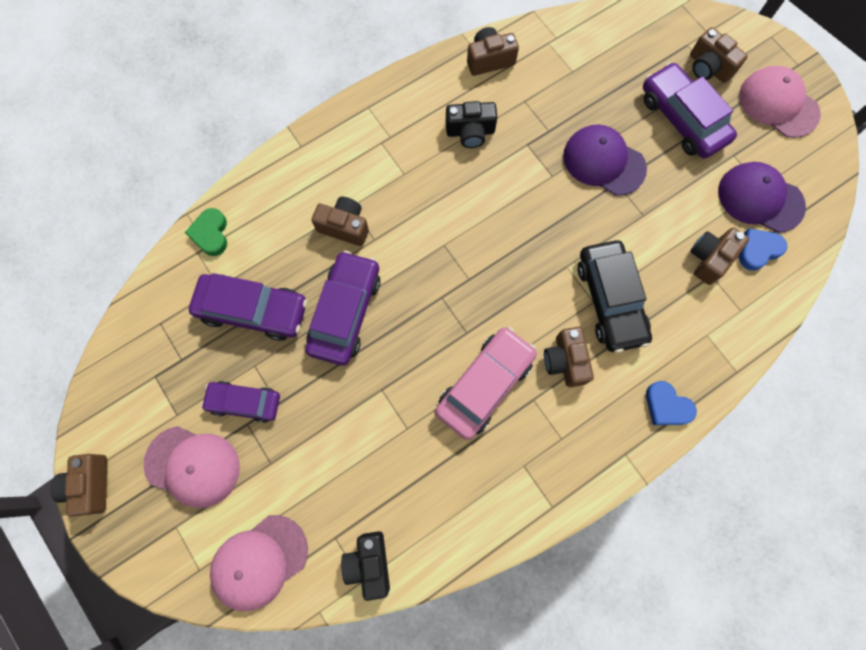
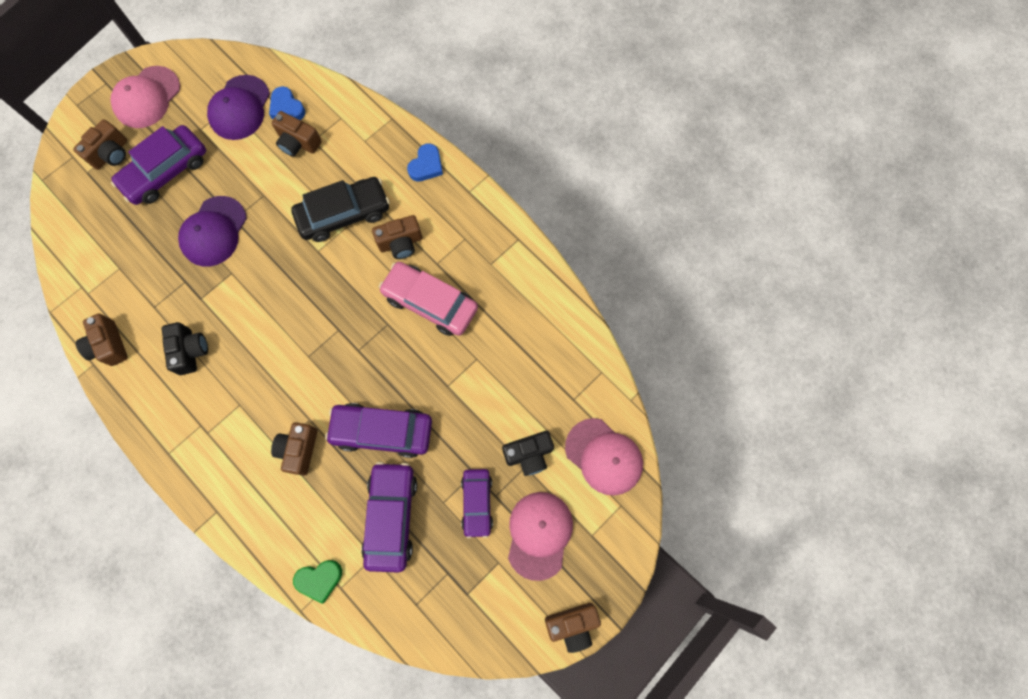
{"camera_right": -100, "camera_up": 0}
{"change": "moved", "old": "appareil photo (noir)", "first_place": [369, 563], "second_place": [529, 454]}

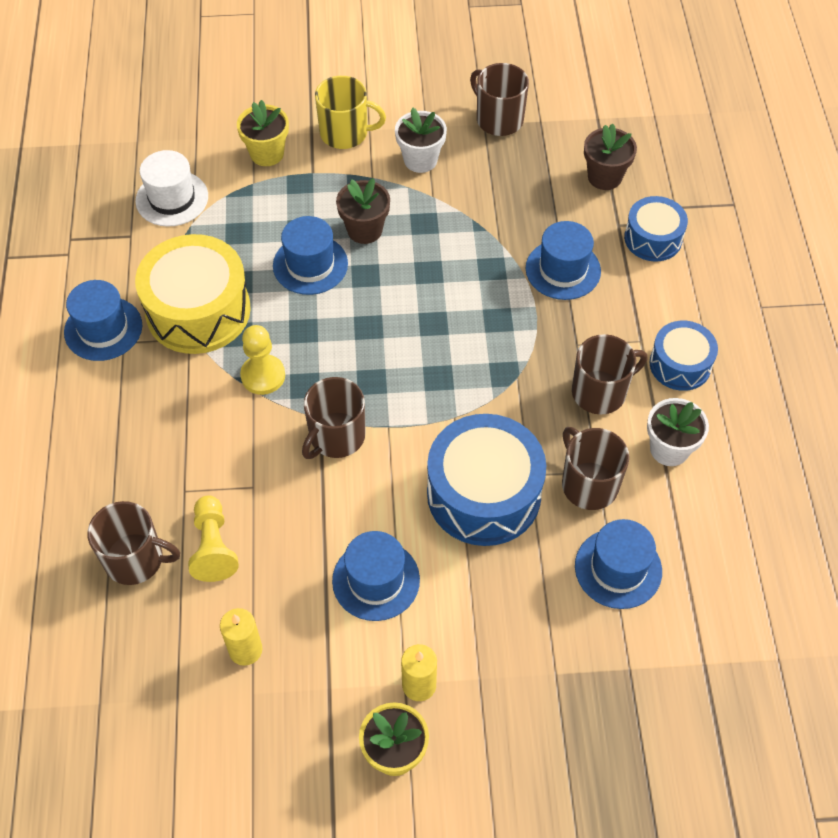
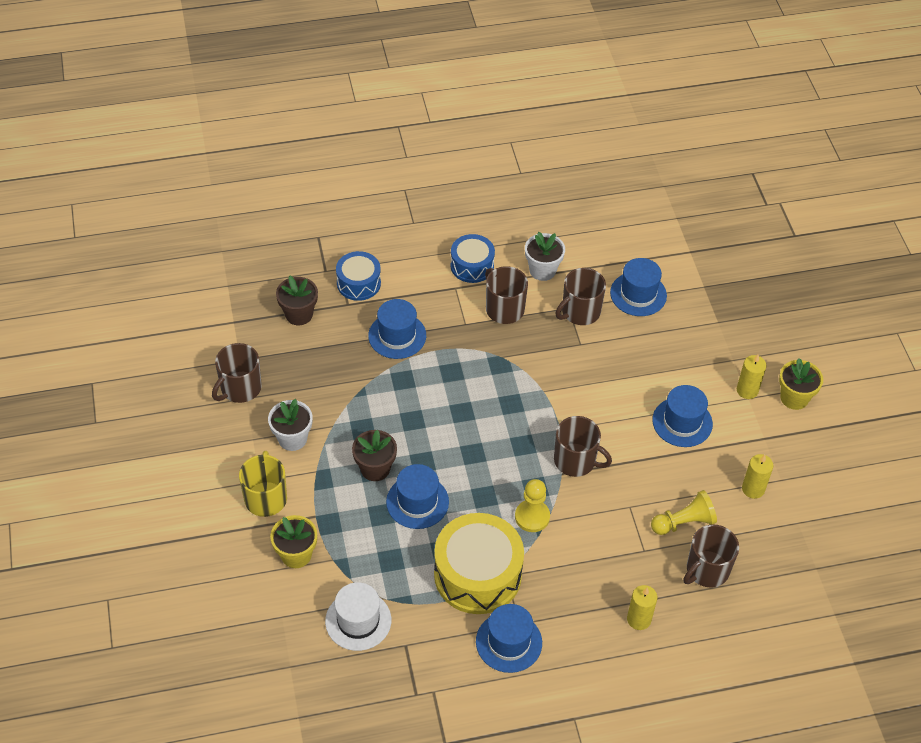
{"camera_right": -100, "camera_up": -5}
{"change": "added", "new": "bougie (jaune)", "second_place": [639, 619]}
{"change": "turned", "old": "tasse (marron)", "first_place": [135, 559], "second_place": [706, 570], "degrees": -135}
{"change": "removed", "old": "tambour (bleu)", "first_place": [484, 494]}

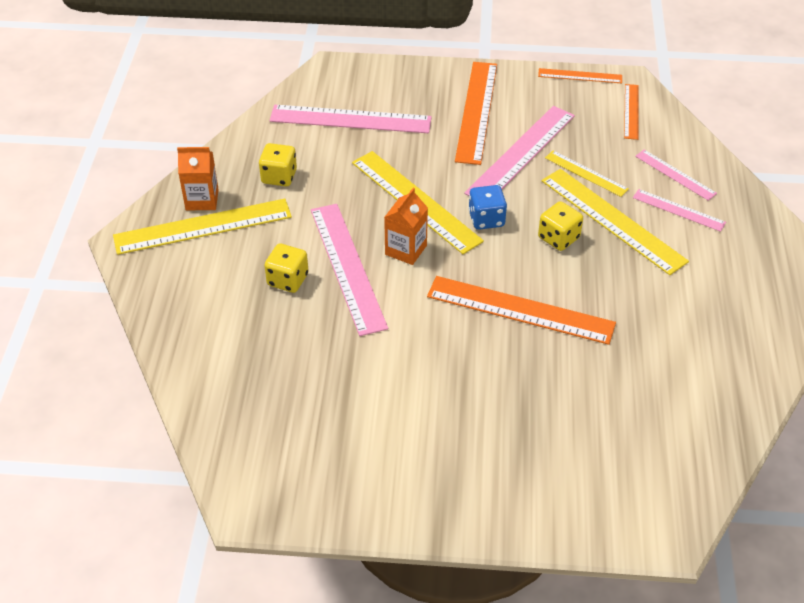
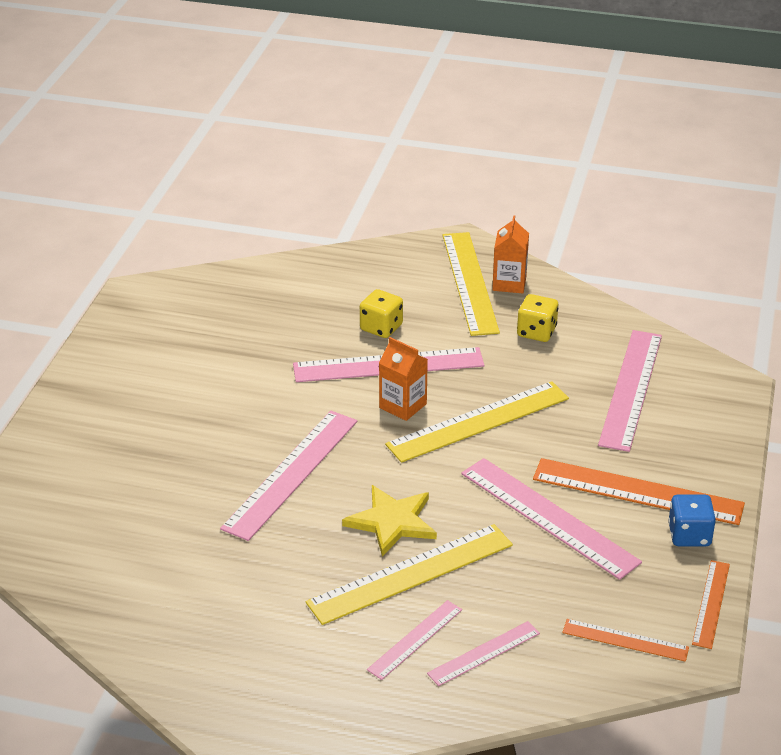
{"camera_right": 100, "camera_up": -10}
{"change": "recoloured", "old": "règle (orange)", "new": "règle (rose)", "first_place": [520, 310], "second_place": [291, 473]}
{"change": "replaced", "old": "dé (jaune)", "new": "étoile (jaune)", "first_place": [558, 238], "second_place": [392, 522]}
{"change": "moved", "old": "dé (bleu)", "first_place": [486, 219], "second_place": [689, 535]}
{"change": "removed", "old": "règle (jaune)", "first_place": [586, 173]}

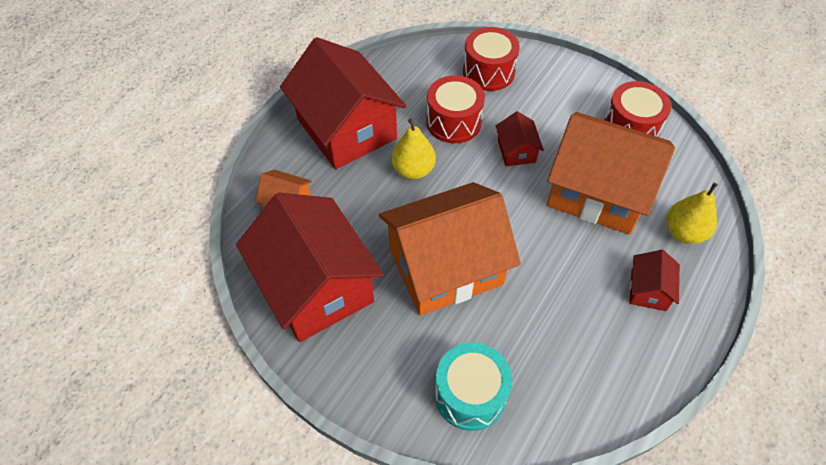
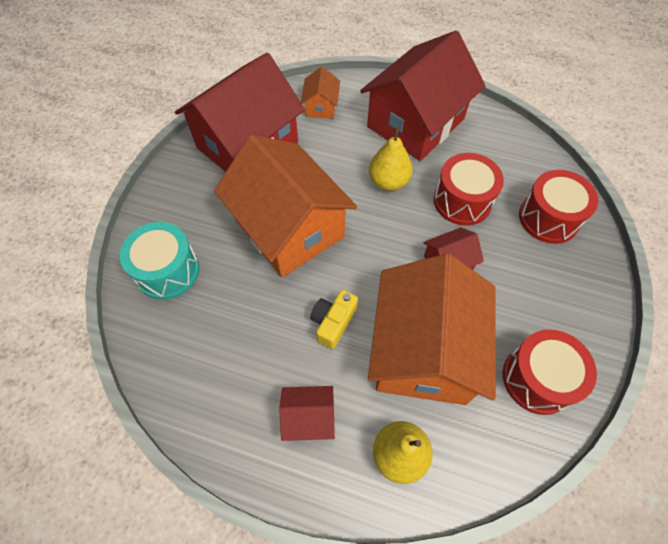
{"camera_right": 75, "camera_up": 5}
{"change": "added", "new": "appareil photo (jaune)", "second_place": [333, 322]}

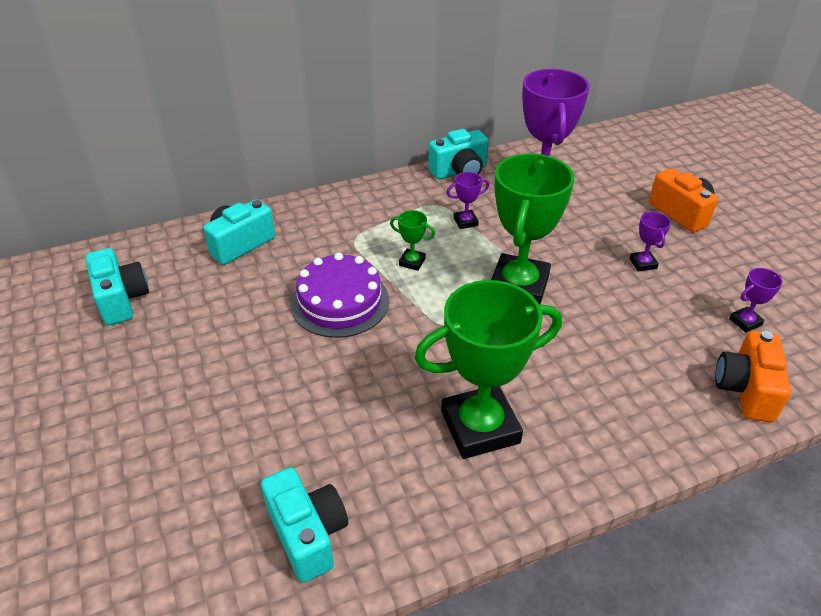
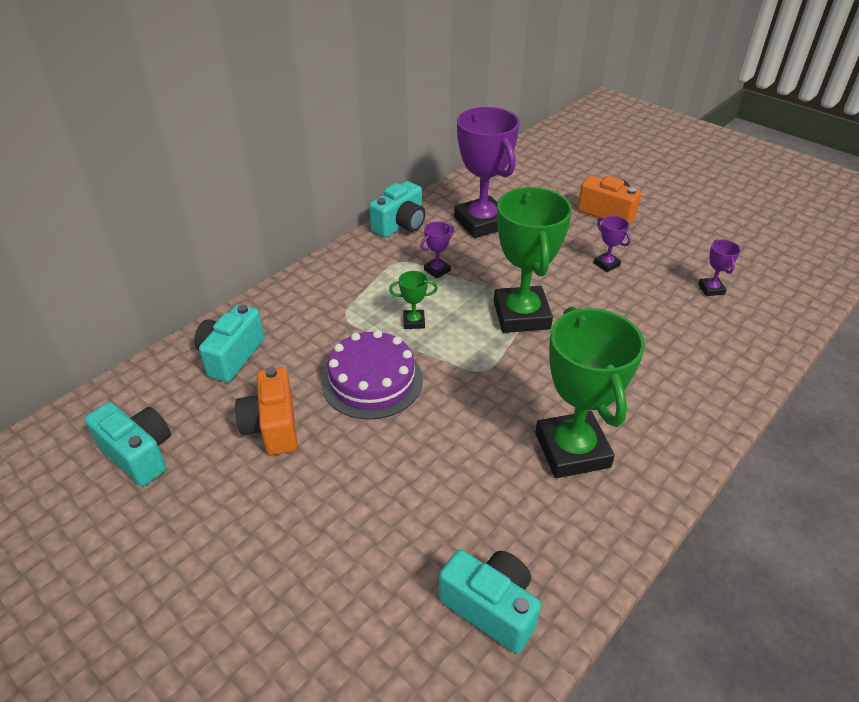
{"camera_right": -25, "camera_up": 0}
{"change": "moved", "old": "appareil photo (orange)", "first_place": [745, 390], "second_place": [273, 426]}
{"change": "turned", "old": "trophée (vert)", "first_place": [480, 427], "second_place": [572, 450], "degrees": -60}
{"change": "turned", "old": "trophée (violet)", "first_place": [745, 322], "second_place": [711, 289], "degrees": -45}

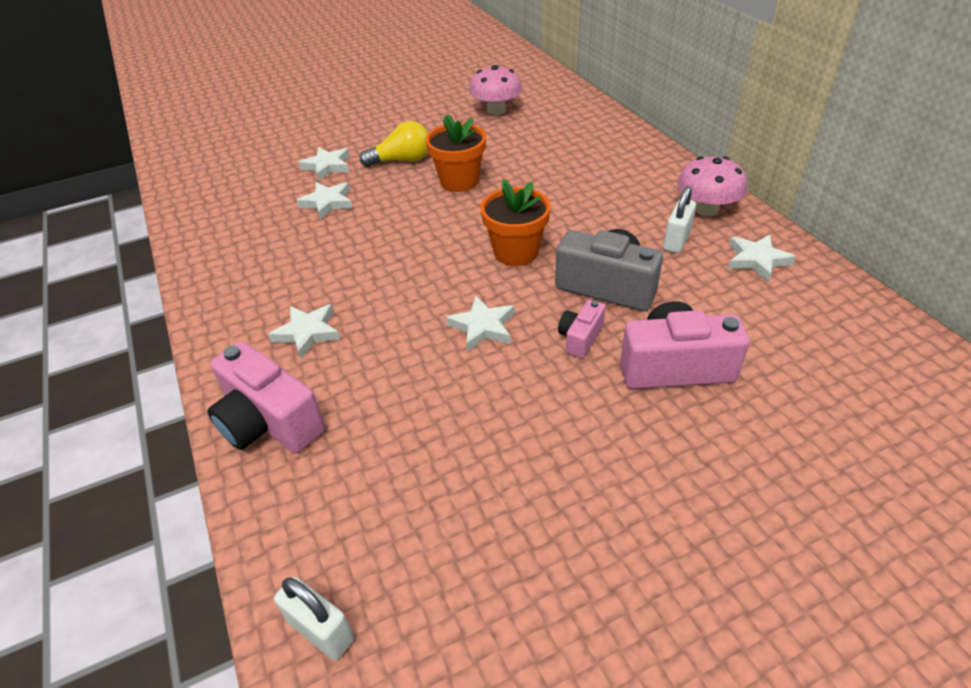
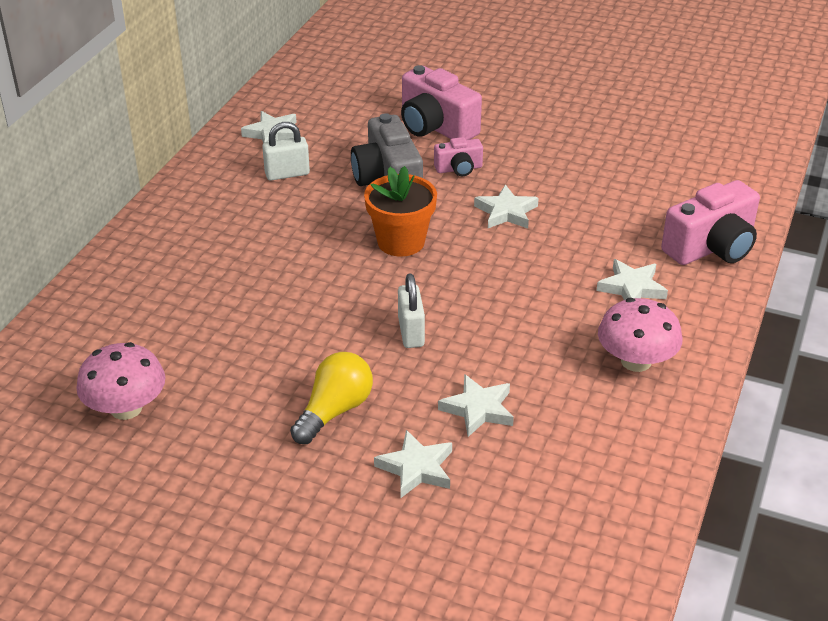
{"camera_right": -135, "camera_up": -5}
{"change": "turned", "old": "ampoule (jaune)", "first_place": [402, 160], "second_place": [334, 411], "degrees": 90}
{"change": "moved", "old": "cadenas (blanc)", "first_place": [321, 630], "second_place": [411, 332]}
{"change": "moved", "old": "champignon (rose)", "first_place": [706, 209], "second_place": [636, 361]}
{"change": "turned", "old": "appareil photo (rose)", "first_place": [269, 422], "second_place": [711, 247], "degrees": 60}
{"change": "removed", "old": "pot de fleurs (orange)", "first_place": [459, 181]}

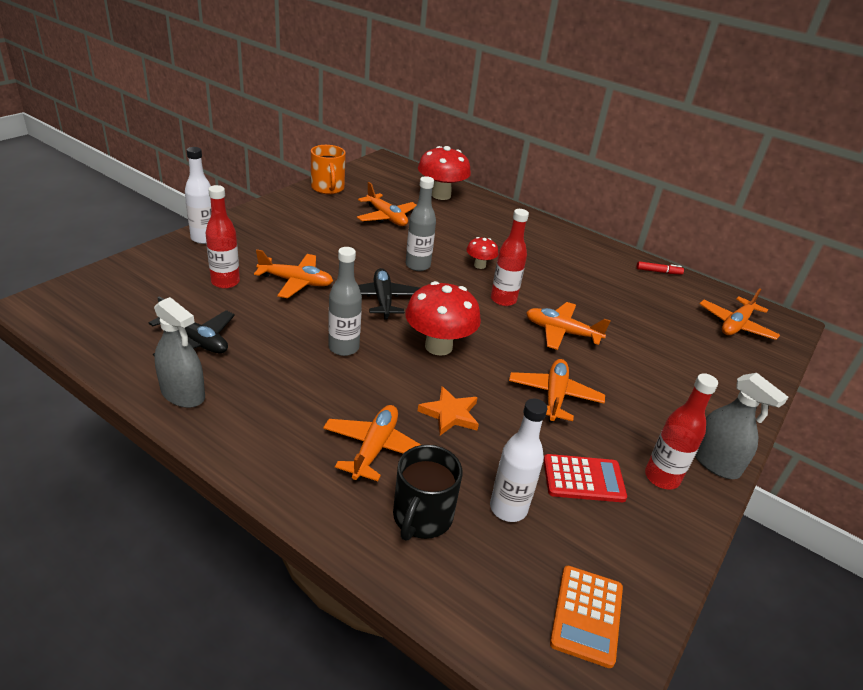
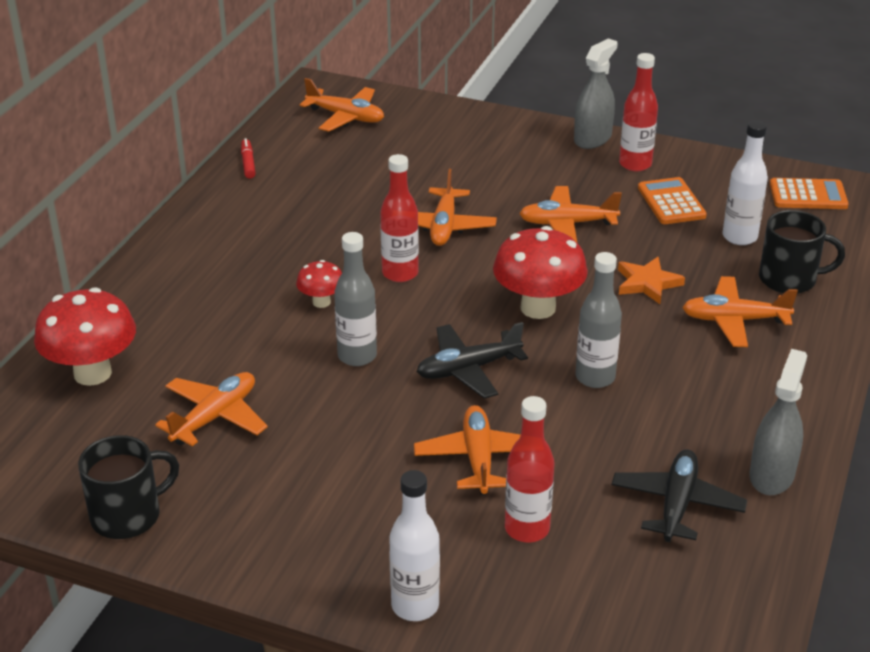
{"camera_right": -100, "camera_up": 0}
{"change": "recoloured", "old": "tasse (orange)", "new": "tasse (noir)", "first_place": [328, 188], "second_place": [128, 515]}
{"change": "recoloured", "old": "calculatrice (rouge)", "new": "calculatrice (orange)", "first_place": [583, 479], "second_place": [671, 202]}

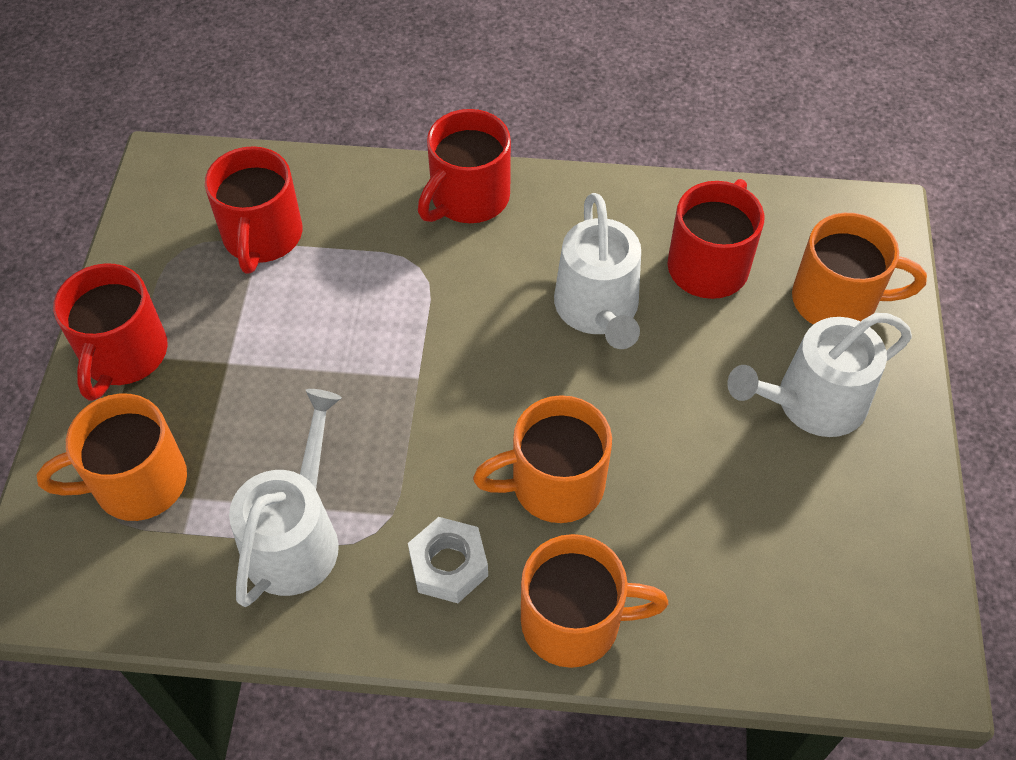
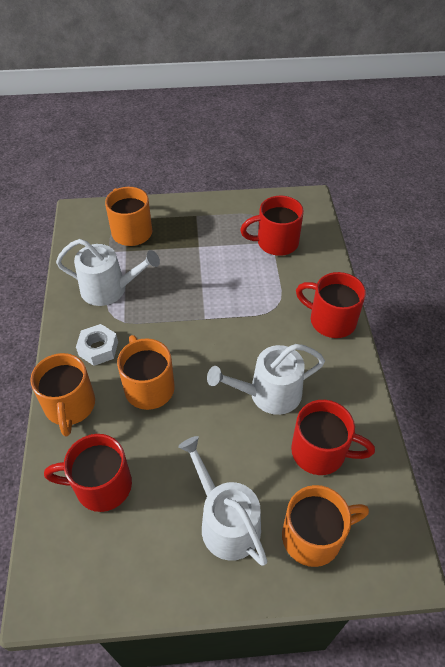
{"camera_right": 80, "camera_up": -5}
{"change": "moved", "old": "tasse (rouge)", "first_place": [124, 355], "second_place": [101, 485]}
{"change": "turned", "old": "tasse (orange)", "first_place": [837, 301], "second_place": [314, 536], "degrees": -105}

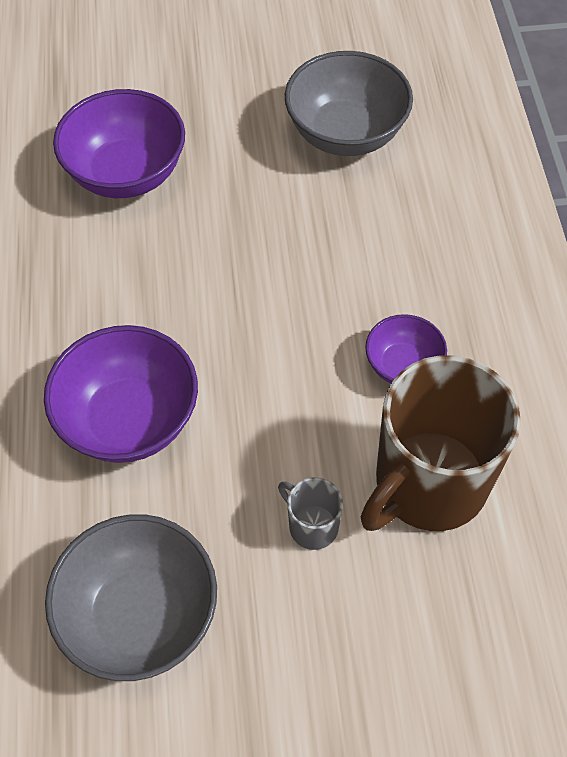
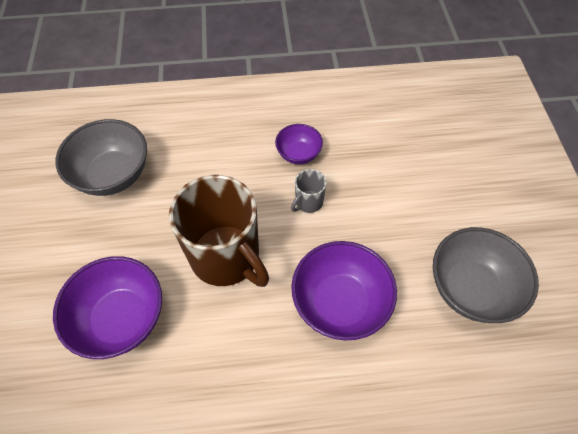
{"camera_right": -90, "camera_up": 0}
{"change": "moved", "old": "tasse (marron)", "first_place": [428, 484], "second_place": [226, 257]}
{"change": "moved", "old": "tasse (gris)", "first_place": [312, 526], "second_place": [308, 202]}

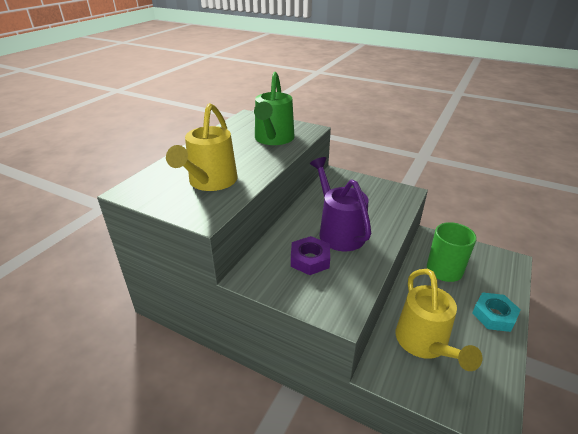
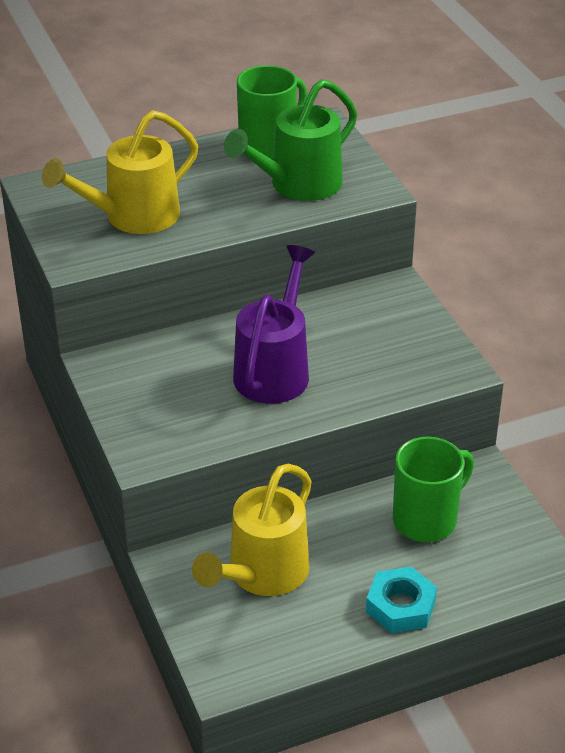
{"camera_right": 40, "camera_up": 5}
{"change": "added", "new": "tasse (vert)", "second_place": [269, 145]}
{"change": "removed", "old": "écrou (violet)", "first_place": [310, 259]}

